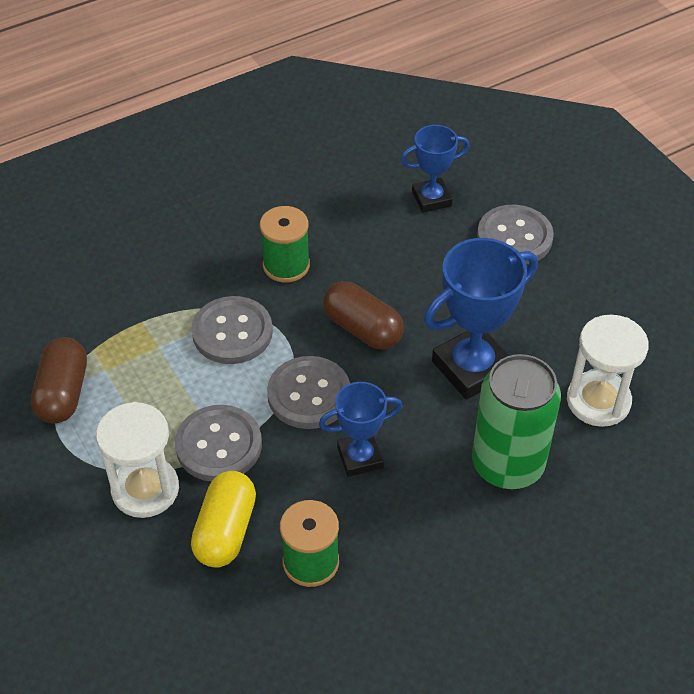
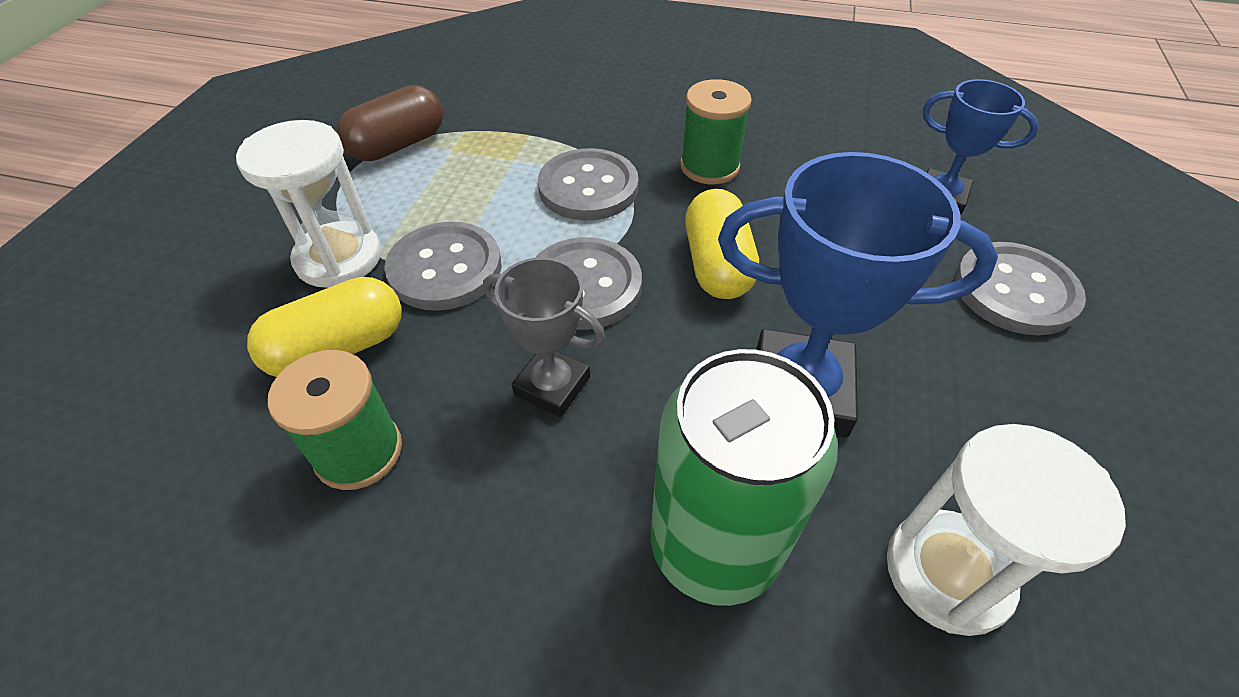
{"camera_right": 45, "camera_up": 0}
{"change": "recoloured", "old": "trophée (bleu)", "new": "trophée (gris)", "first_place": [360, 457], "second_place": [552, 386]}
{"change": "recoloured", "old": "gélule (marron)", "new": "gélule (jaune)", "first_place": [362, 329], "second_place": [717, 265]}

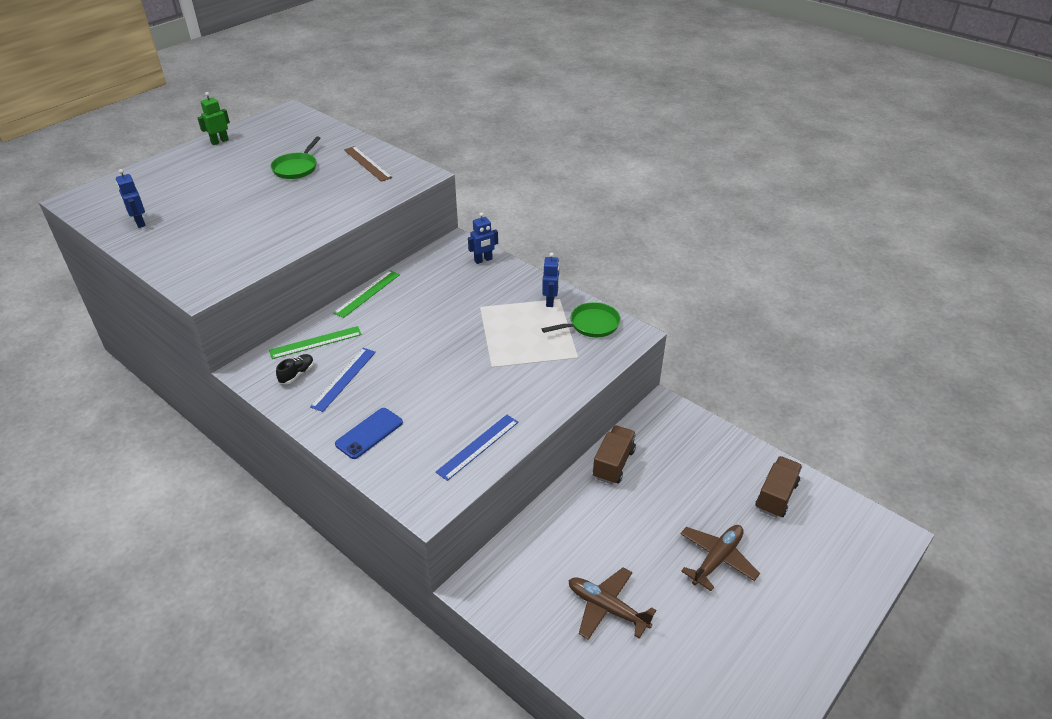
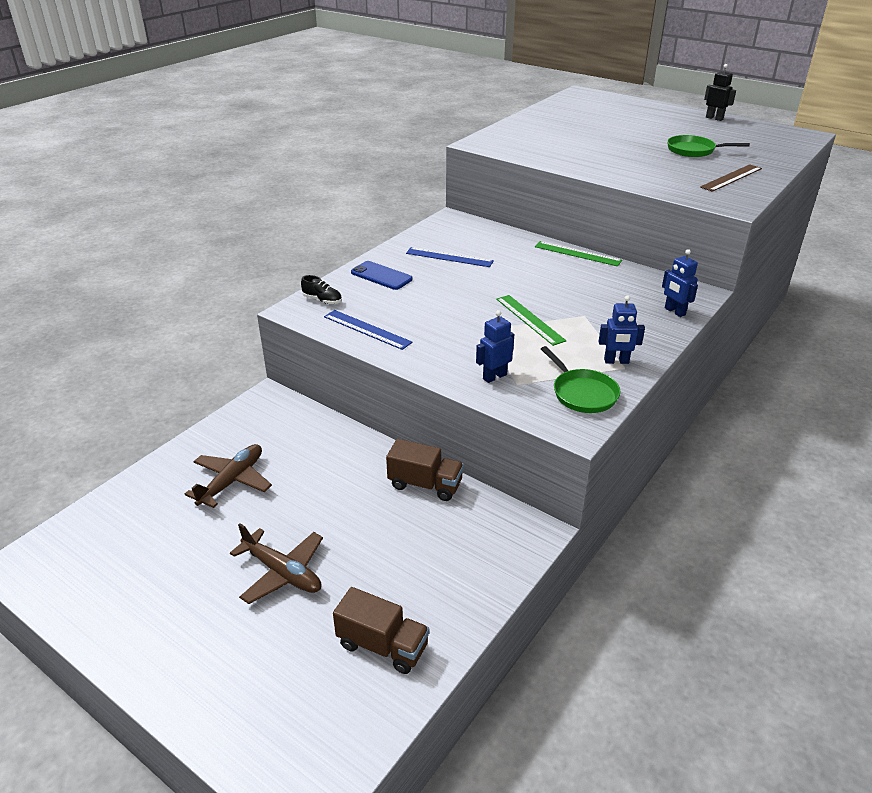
{"camera_right": 85, "camera_up": -5}
{"change": "moved", "old": "chaussure (noir)", "first_place": [297, 374], "second_place": [322, 300]}
{"change": "moved", "old": "robot (bleu)", "first_place": [139, 222], "second_place": [494, 376]}
{"change": "moved", "old": "règle (vert)", "first_place": [315, 342], "second_place": [530, 319]}
{"change": "recoloured", "old": "robot (vert)", "new": "robot (noir)", "first_place": [220, 141], "second_place": [714, 118]}

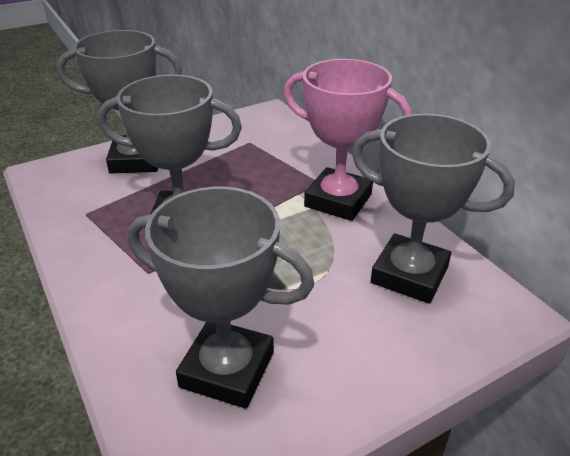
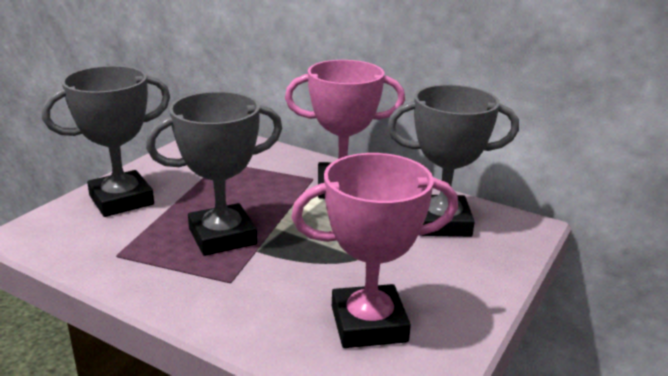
{"camera_right": -30, "camera_up": -10}
{"change": "recoloured", "old": "trophée (gris)", "new": "trophée (rose)", "first_place": [227, 369], "second_place": [368, 324]}

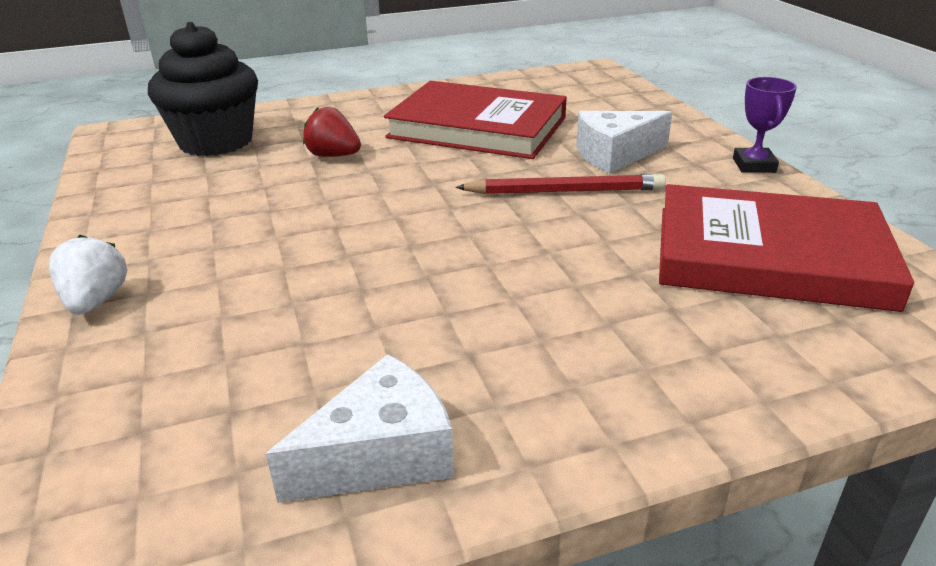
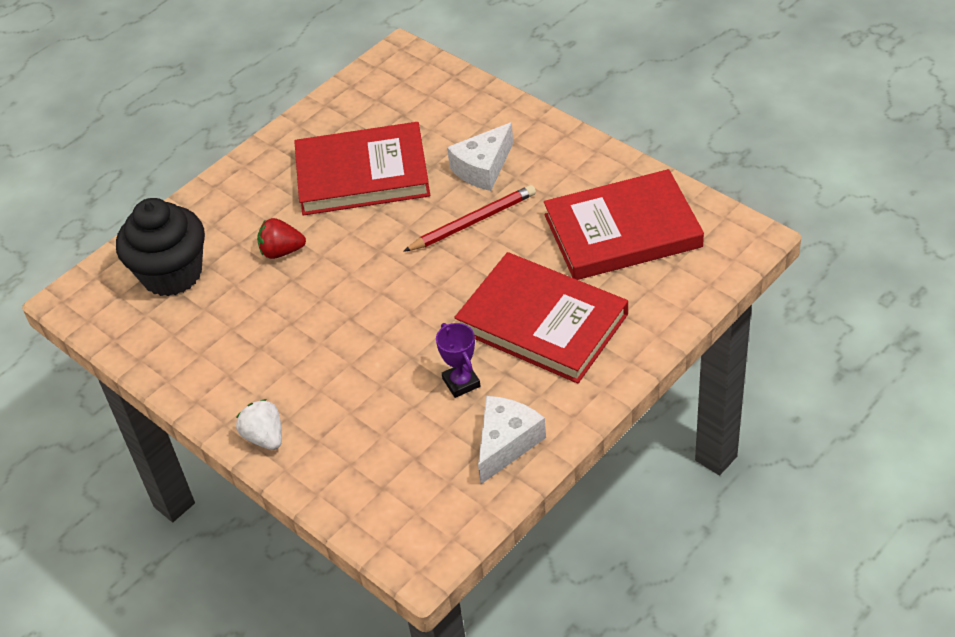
{"camera_right": -25, "camera_up": 15}
{"change": "moved", "old": "trophée (violet)", "first_place": [754, 165], "second_place": [461, 382]}
{"change": "added", "new": "livre (rouge)", "second_place": [542, 322]}

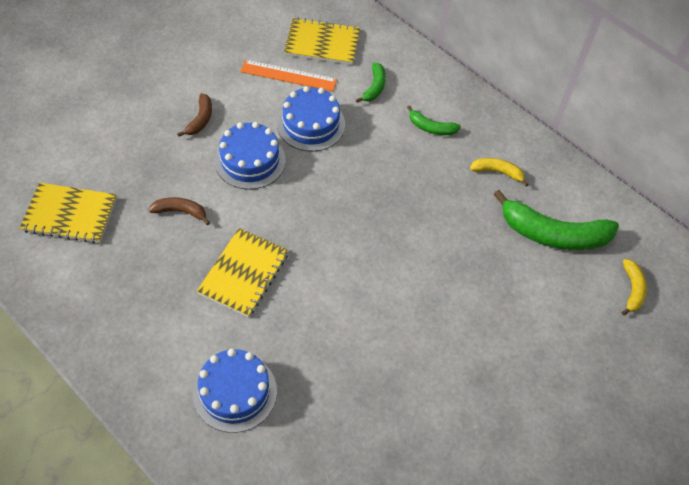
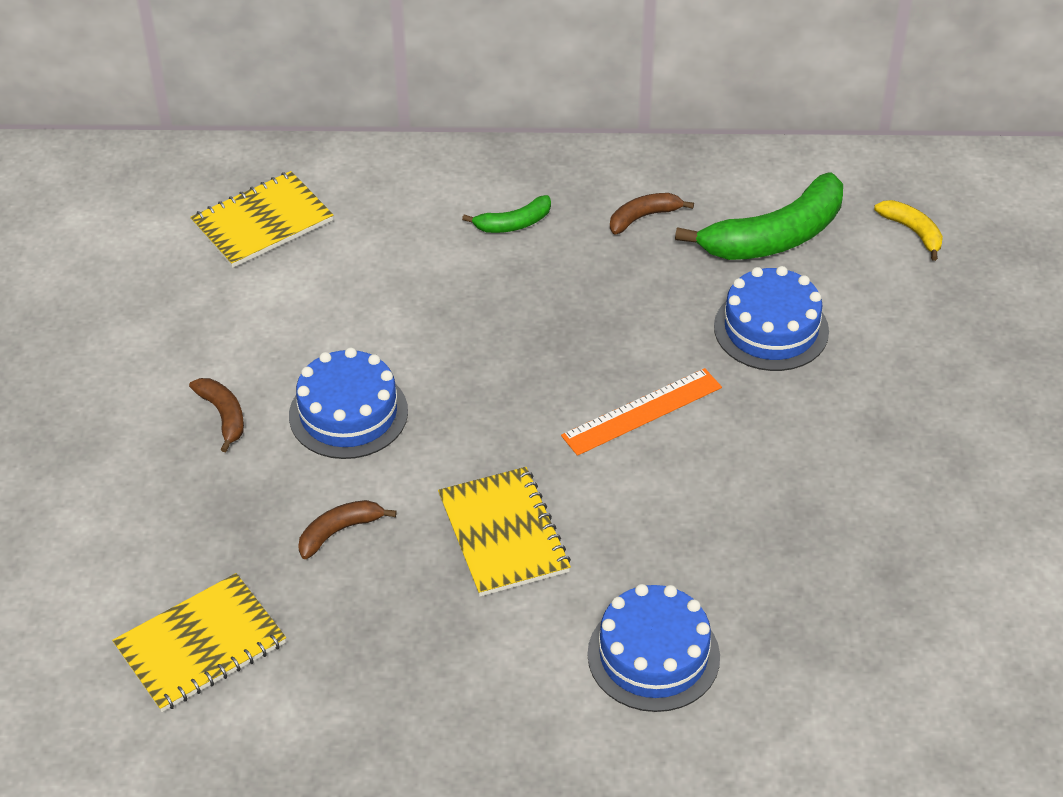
{"camera_right": -40, "camera_up": -10}
{"change": "moved", "old": "règle (orange)", "first_place": [288, 75], "second_place": [642, 411]}
{"change": "recoloured", "old": "banane (jaune)", "new": "banane (marron)", "first_place": [497, 172], "second_place": [643, 217]}
{"change": "moved", "old": "gâteau (bleu)", "first_place": [311, 124], "second_place": [771, 329]}
{"change": "removed", "old": "banane (vert)", "first_place": [374, 87]}

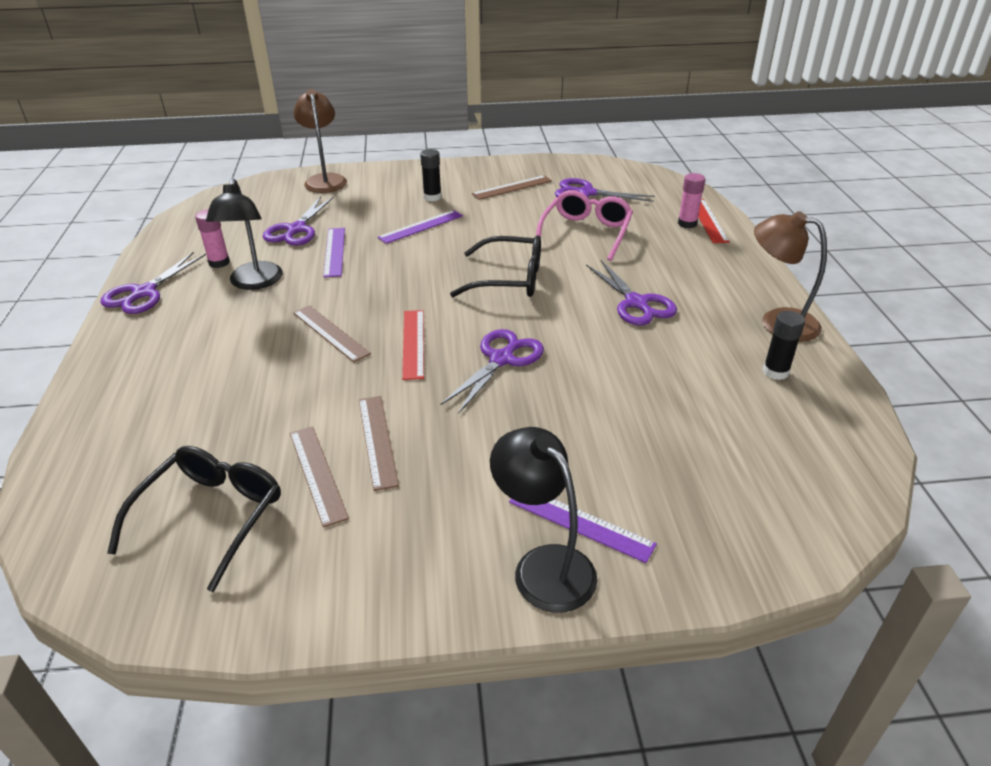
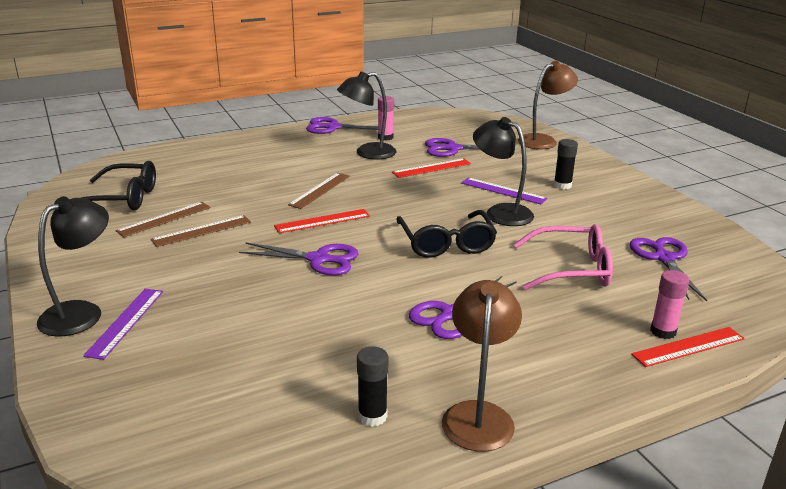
{"camera_right": 70, "camera_up": -10}
{"change": "recoloured", "old": "règle (violet)", "new": "règle (rouge)", "first_place": [334, 252], "second_place": [431, 168]}
{"change": "added", "new": "lampe (noir)", "second_place": [500, 212]}
{"change": "removed", "old": "règle (marron)", "first_place": [512, 187]}

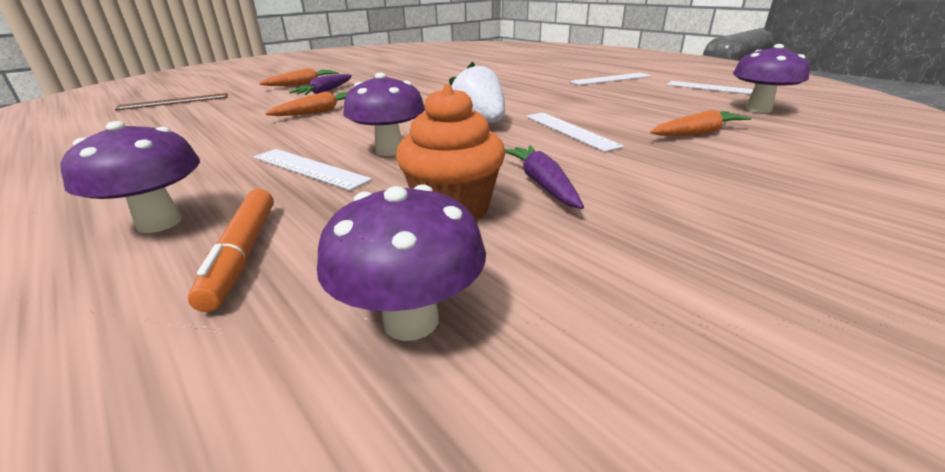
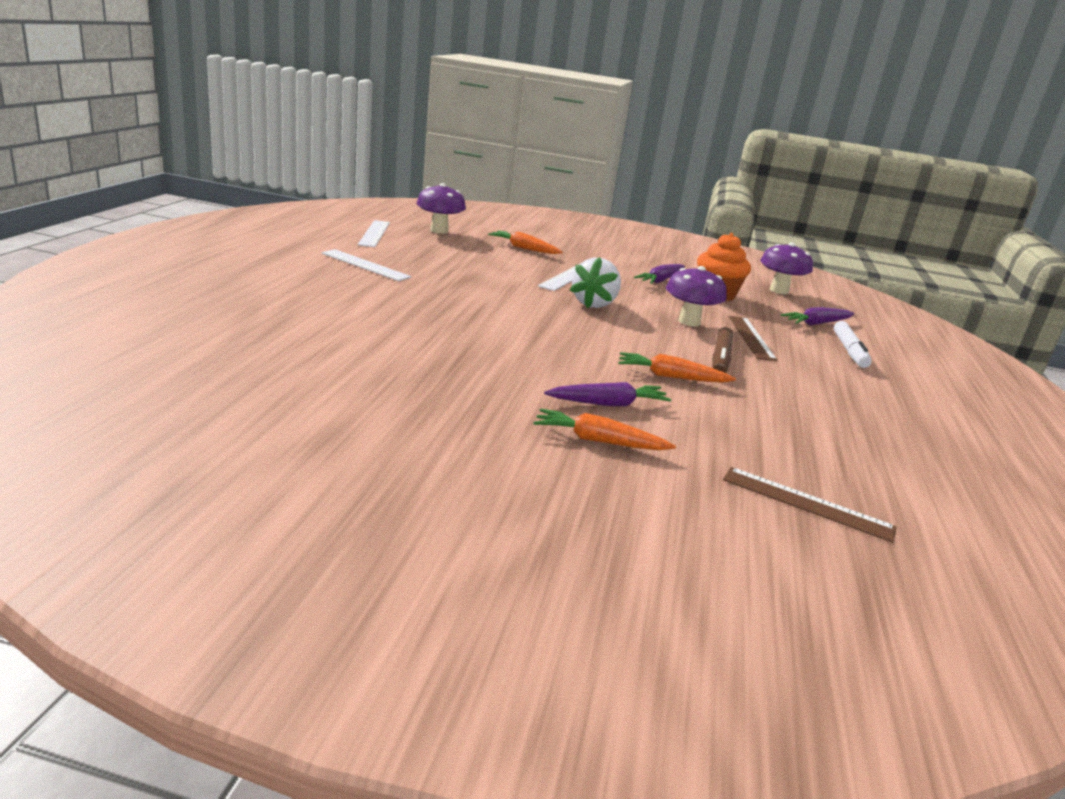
{"camera_right": -130, "camera_up": -5}
{"change": "added", "new": "feutre (marron)", "second_place": [720, 359]}
{"change": "recoloured", "old": "règle (blanc)", "new": "règle (marron)", "first_place": [309, 168], "second_place": [751, 337]}
{"change": "replaced", "old": "feutre (orange)", "new": "carotte (violet)", "first_place": [243, 254], "second_place": [817, 323]}
{"change": "replaced", "old": "champignon (violet)", "new": "feutre (blanc)", "first_place": [159, 223], "second_place": [849, 351]}

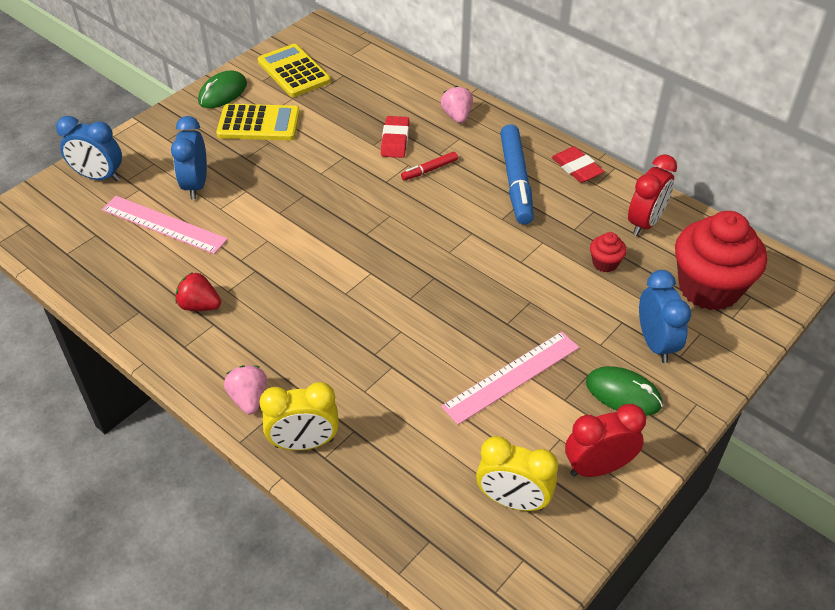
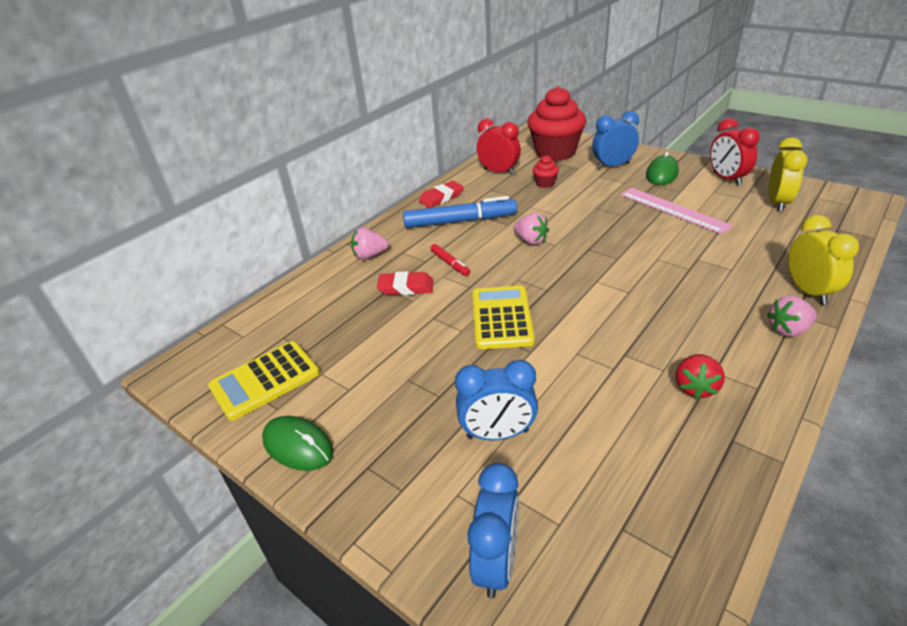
{"camera_right": -90, "camera_up": -10}
{"change": "moved", "old": "calculatrice (jaune)", "first_place": [259, 123], "second_place": [502, 318]}
{"change": "added", "new": "fraise (rose)", "second_place": [531, 241]}
{"change": "removed", "old": "règle (rose)", "first_place": [164, 224]}

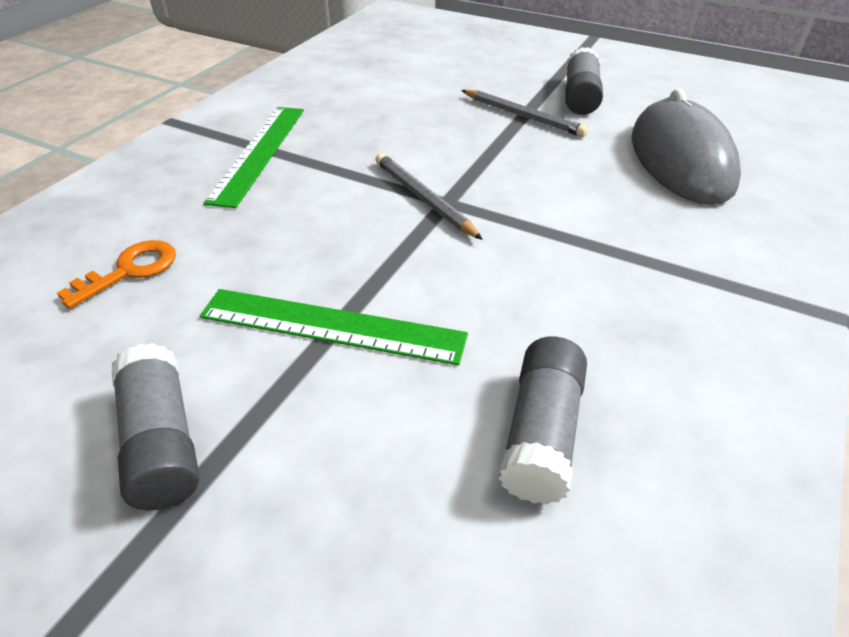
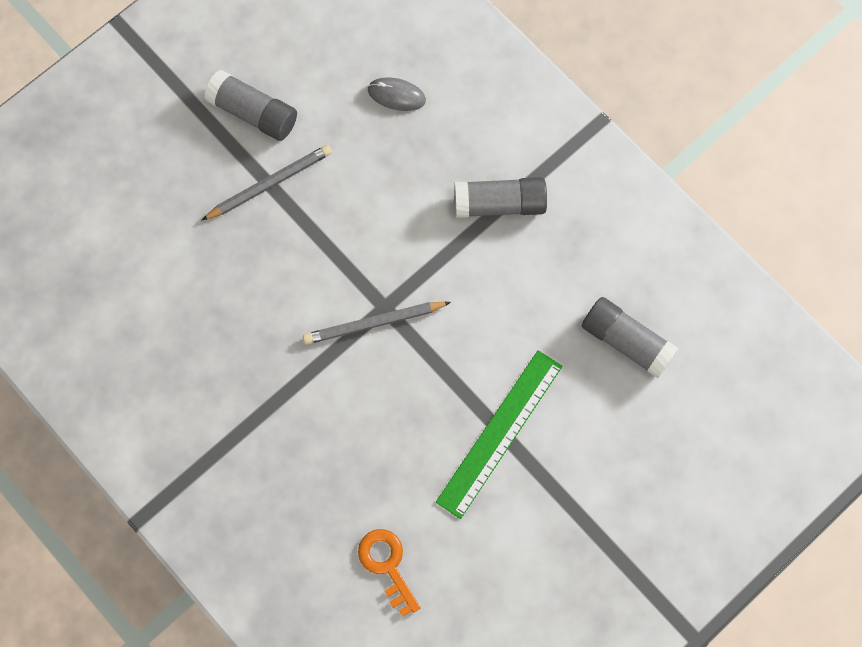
{"camera_right": -70, "camera_up": 30}
{"change": "resized", "old": "souris (gris)", "first_place": [681, 160], "second_place": [396, 95], "factor": 0.41}
{"change": "moved", "old": "bâton de colle (gris)", "first_place": [162, 442], "second_place": [500, 204]}
{"change": "removed", "old": "règle (vert)", "first_place": [259, 153]}

